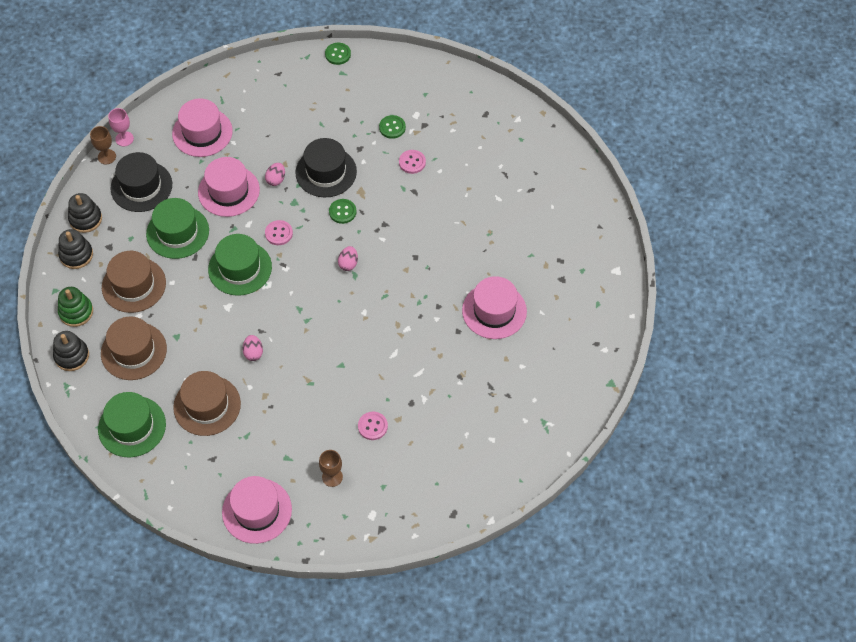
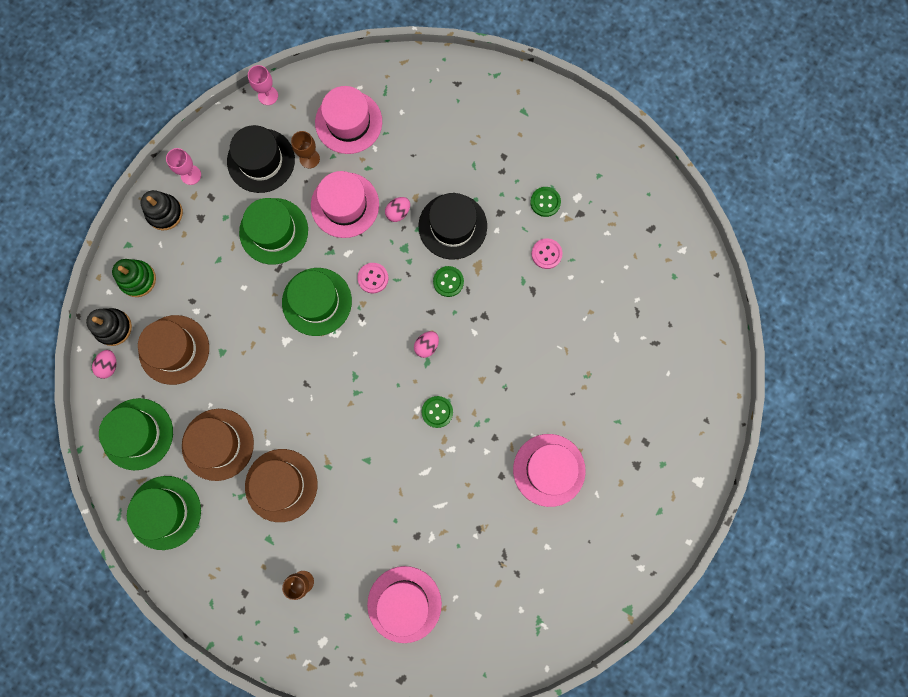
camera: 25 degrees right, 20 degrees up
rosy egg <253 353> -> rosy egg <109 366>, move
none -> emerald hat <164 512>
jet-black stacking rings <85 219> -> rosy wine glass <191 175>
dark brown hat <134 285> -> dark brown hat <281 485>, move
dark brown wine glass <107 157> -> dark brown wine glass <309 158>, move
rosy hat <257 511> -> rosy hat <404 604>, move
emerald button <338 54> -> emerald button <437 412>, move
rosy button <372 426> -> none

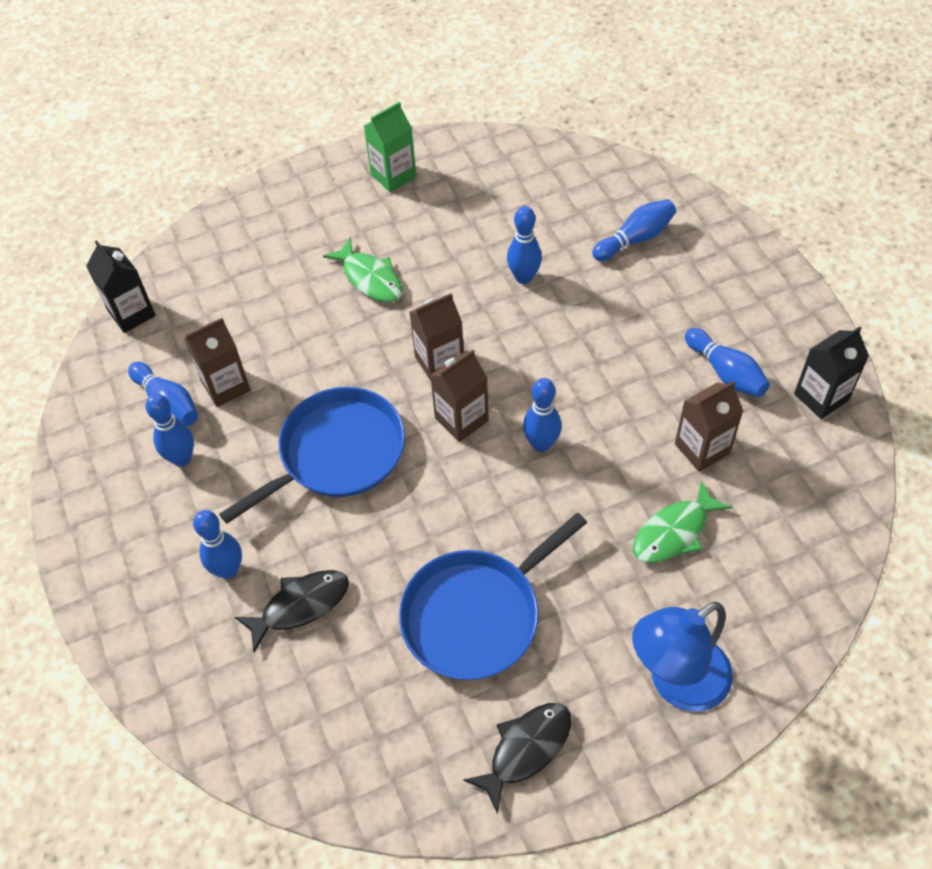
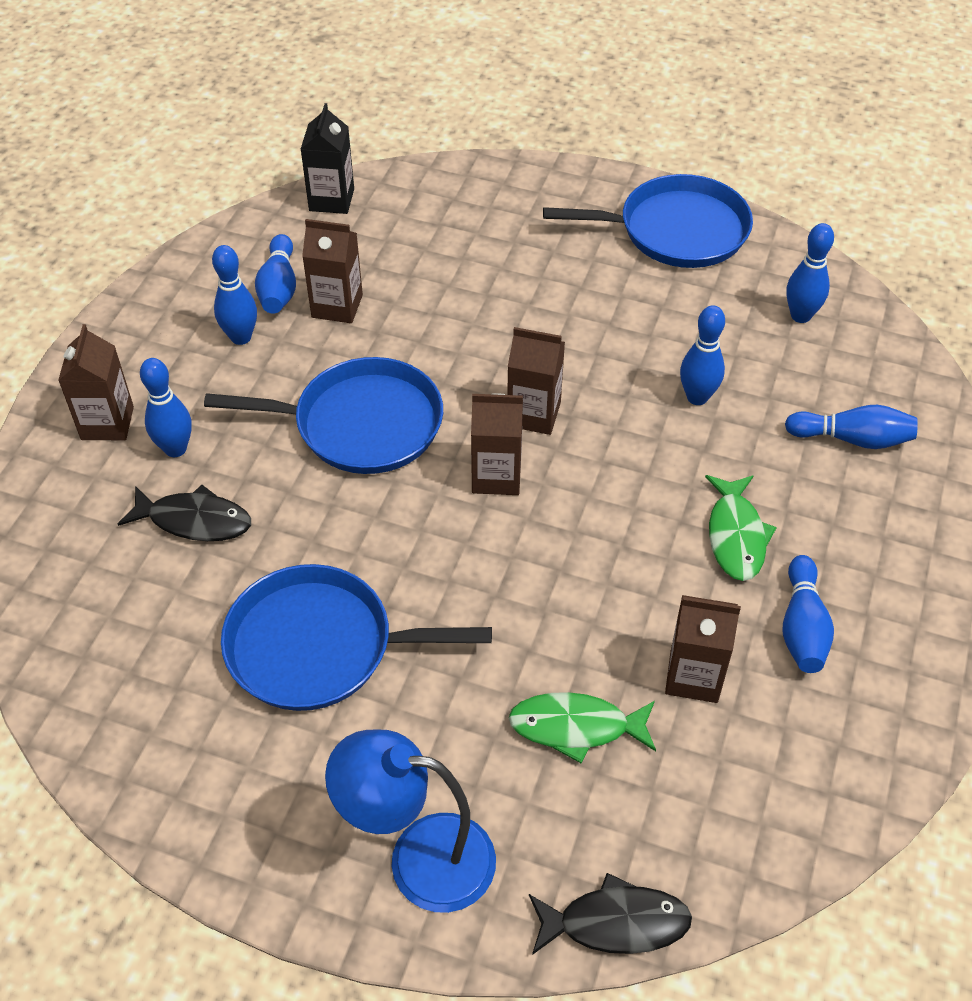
camera: 40 degrees right, 5 degrees down
none -> dark brown milk carton <107 423>
jet-black fish <526 750> -> jet-black fish <615 923>, move
emerald milk carton <393 176> -> cobalt frying pan <676 230>
emerald fish <370 278> -> emerald fish <736 536>, move
cobalt tenpin <541 444> -> cobalt tenpin <800 316>, move
jet-black milk carton <821 397> -> none

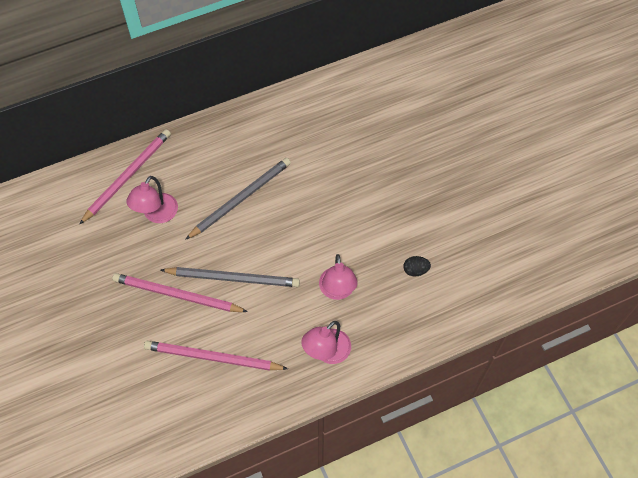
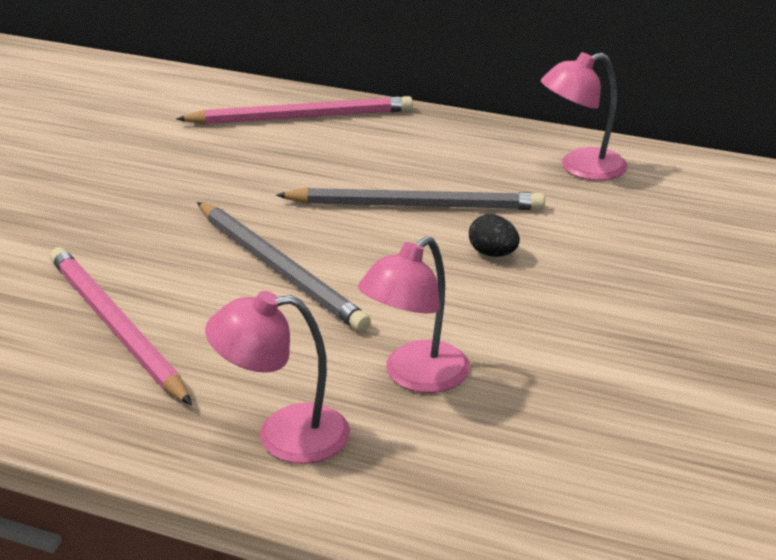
camera: 45 degrees right, 30 degrees down
jet-black egg <415 270> -> jet-black egg <493 254>, move
rosy lamp <157 215> -> rosy lamp <581 168>, move
rosy wooden pencil <177 295> -> none

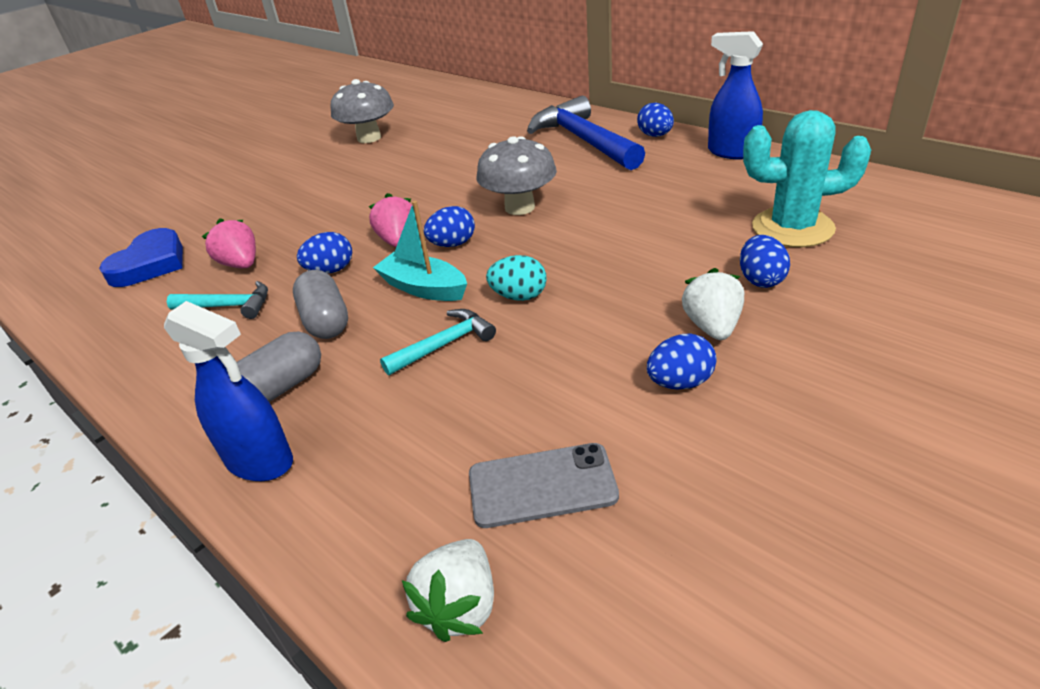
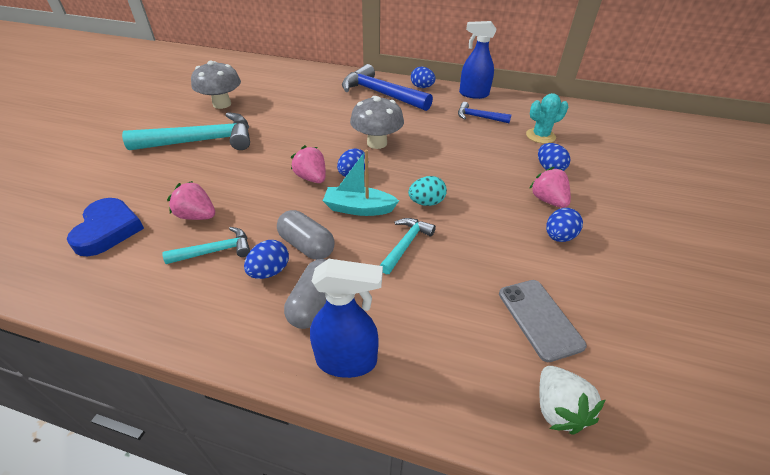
camera: 30 degrees left, 5 degrees up
none -> turquoise hammer <202 141>
cobalt egg <331 270> -> cobalt egg <270 271>, move
none -> cobalt hammer <479 117>
ash-grey phone <542 485> -> ash-grey phone <539 318>, 75 degrees counterclockwise
turquoise prickly plant <792 228> -> turquoise prickly plant <540 136>, x0.66
white strawberry <712 326> -> rosy strawberry <547 200>

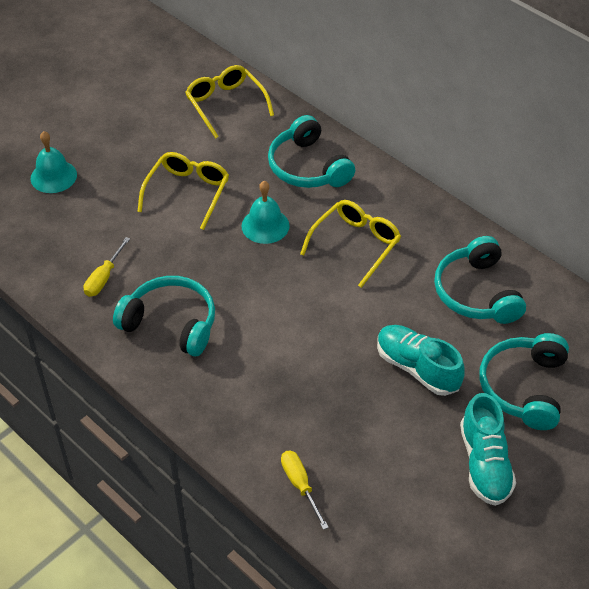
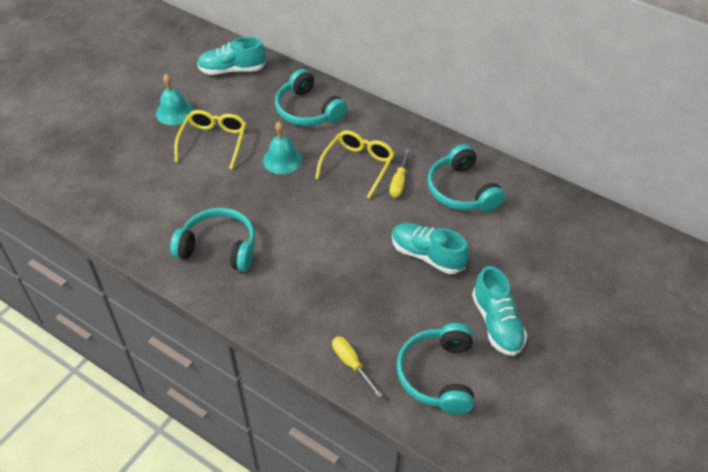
camera: 10 degrees left, 0 degrees up
turquoise school bell <53 176> -> turquoise school bell <174 112>, move
bright yellow spectacles <225 104> -> turquoise lace-up shoe <232 70>
bright yellow flat screwdriver <104 278> -> bright yellow flat screwdriver <399 182>, move
turquoise headset <524 387> -> turquoise headset <438 375>, move

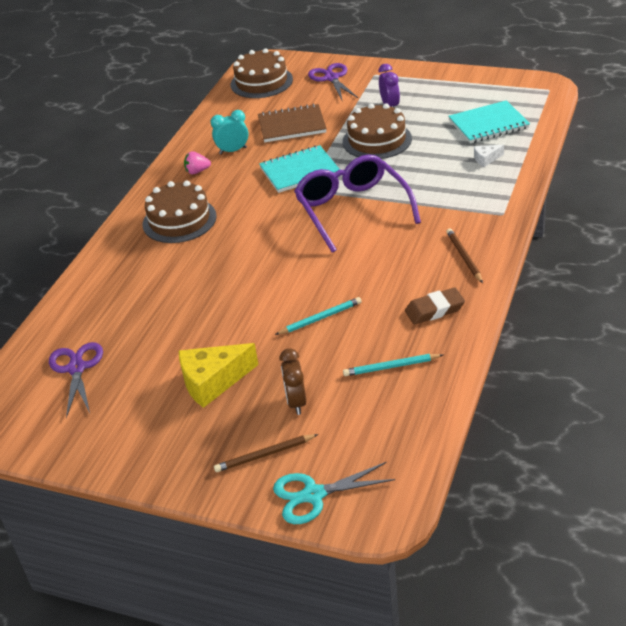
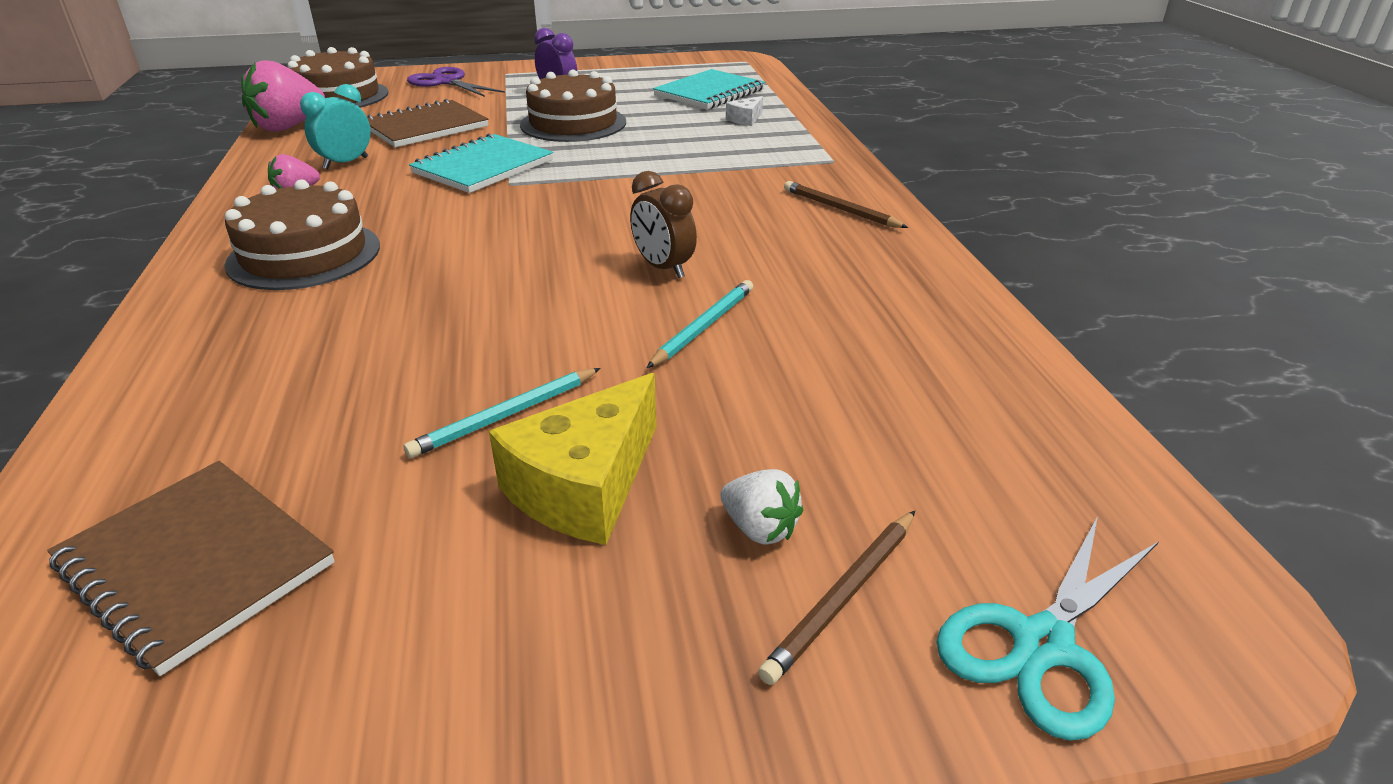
camera: 35 degrees left, 5 degrees down
violet shears <76 368> -> dark brown exercise book <196 564>
none -> rosy strawberry <288 127>
turquoise wooden pencil <391 367> -> turquoise wooden pencil <506 415>, move
dark brown alarm clock <296 402> -> dark brown alarm clock <663 268>, move
none -> white strawberry <759 528>
violet spectacles <352 210> -> none
dark brown pencil eraser <434 310> -> none

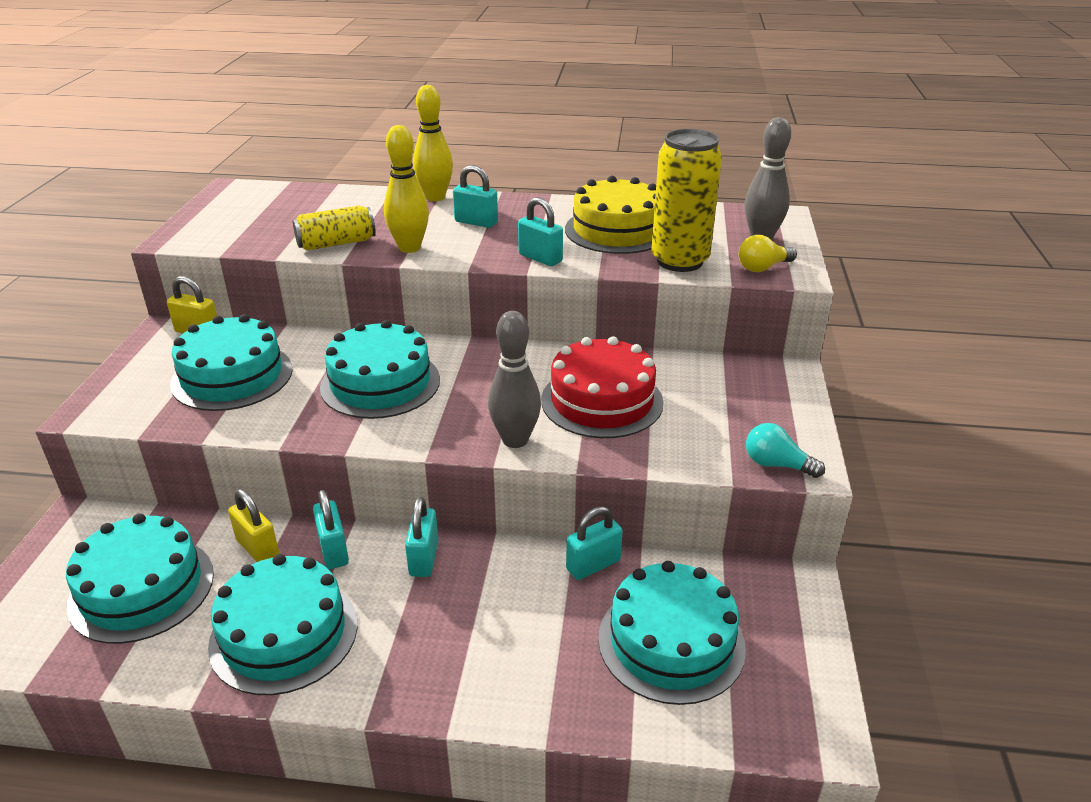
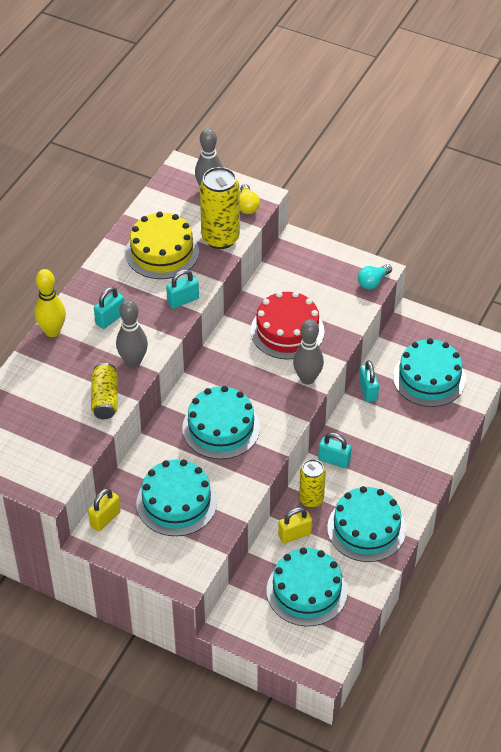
camera: 70 degrees left, 15 degrees up
bright yellow tenpin <409 248> -> ash-grey tenpin <133 361>
turquoise small lock <334 550> -> bright yellow tin <311 499>

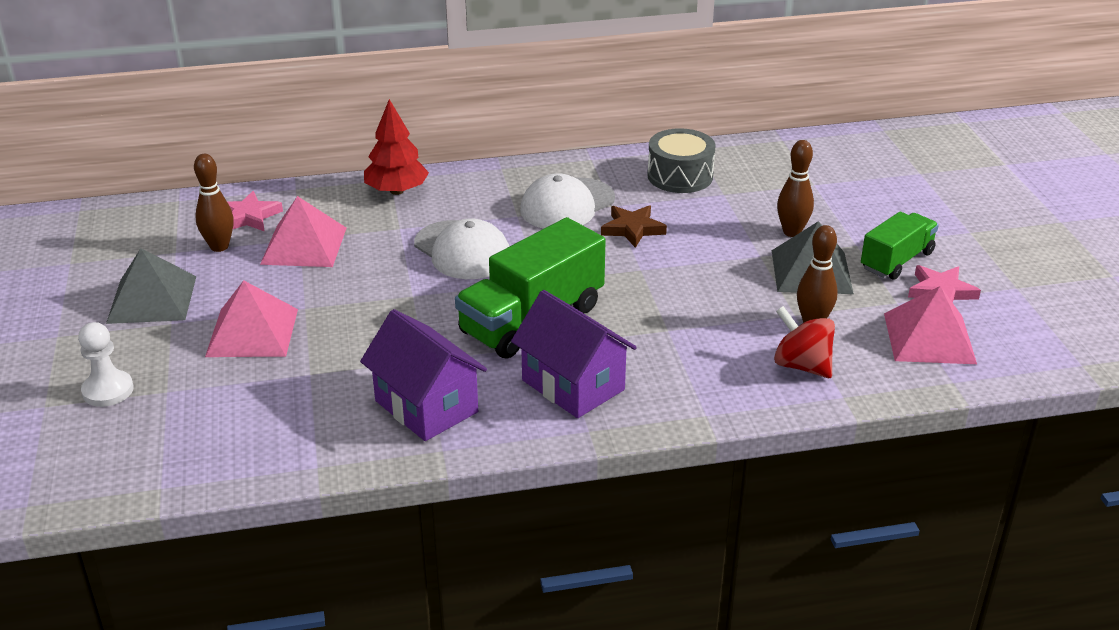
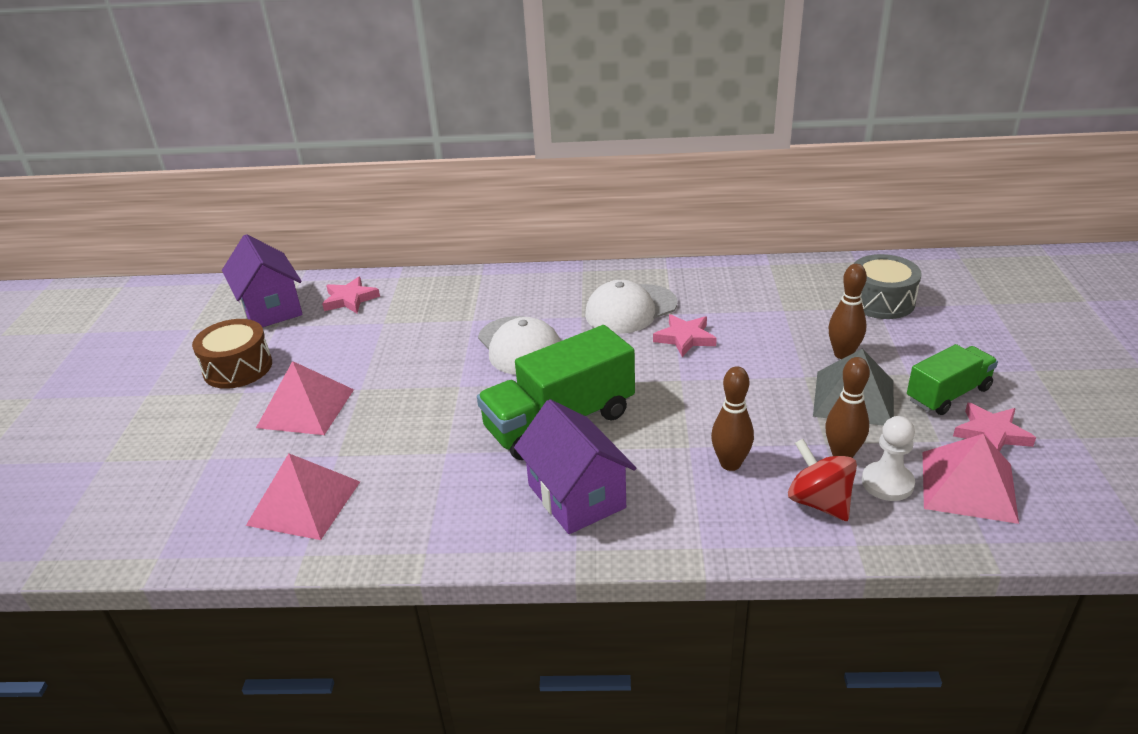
camera: 15 degrees right, 0 degrees up
ash-grey pyramid <152 299> -> dark brown snare drum <238 368>
violet house <426 406> -> violet house <270 309>, move
rosy pyramid <304 245> -> rosy pyramid <304 503>, move
dark brown five-pointed star <632 229> -> rosy five-pointed star <685 338>
dark brown tenpin <219 247> -> dark brown tenpin <730 464>, move
ash-grey snare drum <680 176> -> ash-grey snare drum <881 301>, move
white chess pawn <108 390> -> white chess pawn <887 483>, move
crimson tree <396 191> -> none

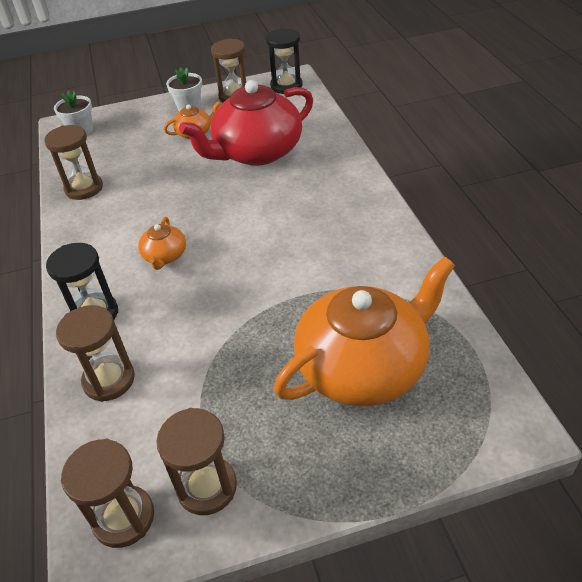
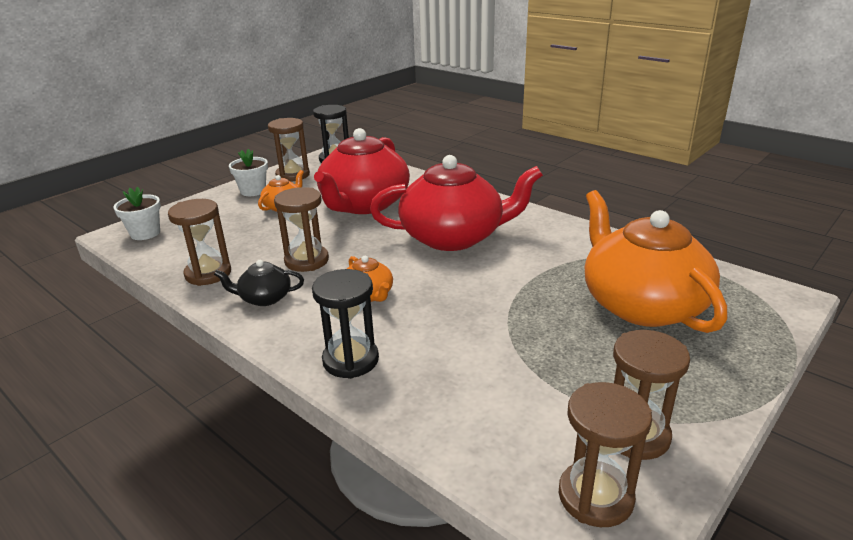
camera: 35 degrees left, 15 degrees down
none -> jet-black tea pot <264 298>
dark brown sand timer <109 380> -> dark brown sand timer <306 261>, move
none -> crimson tea pot <454 237>
orange-coloured tea pot <363 366> -> orange-coloured tea pot <641 304>, 45 degrees counterclockwise

